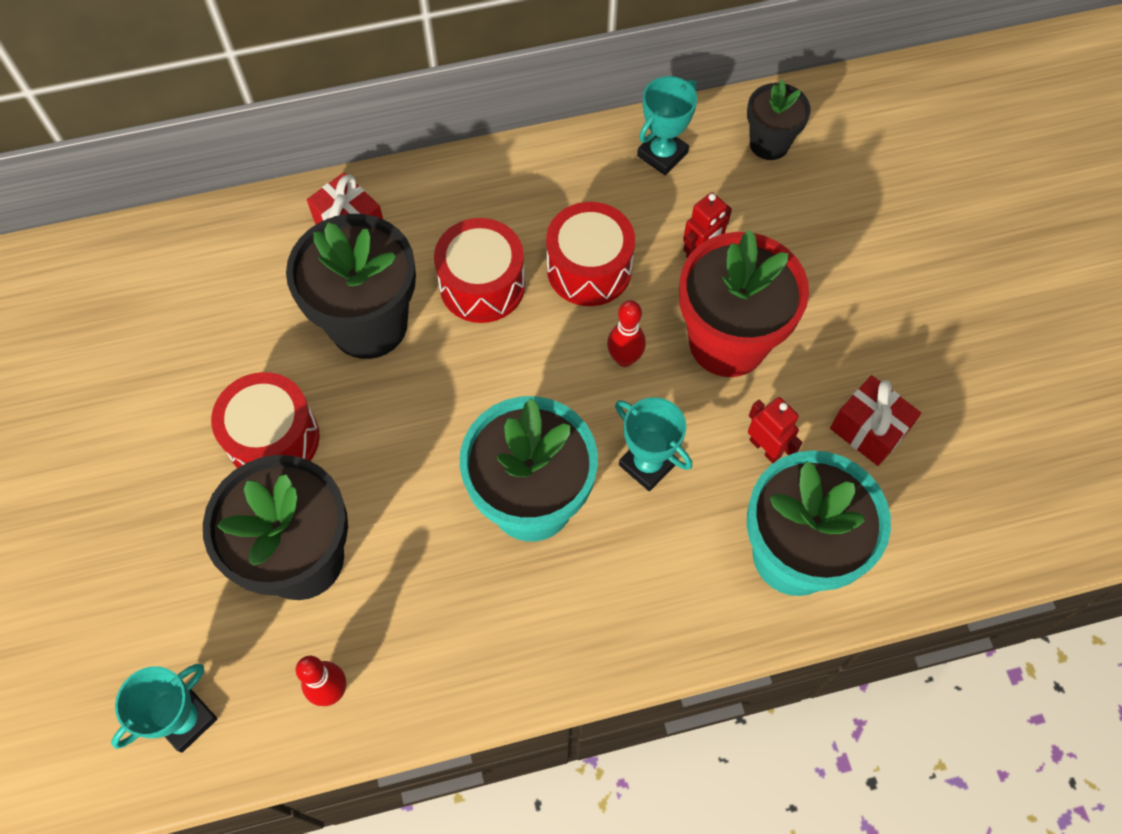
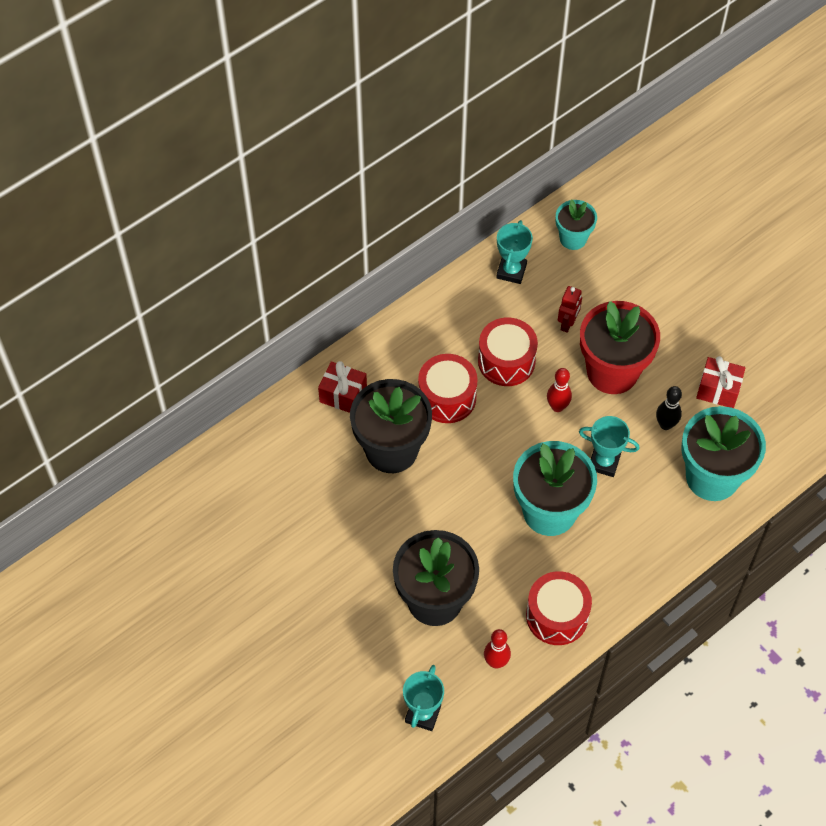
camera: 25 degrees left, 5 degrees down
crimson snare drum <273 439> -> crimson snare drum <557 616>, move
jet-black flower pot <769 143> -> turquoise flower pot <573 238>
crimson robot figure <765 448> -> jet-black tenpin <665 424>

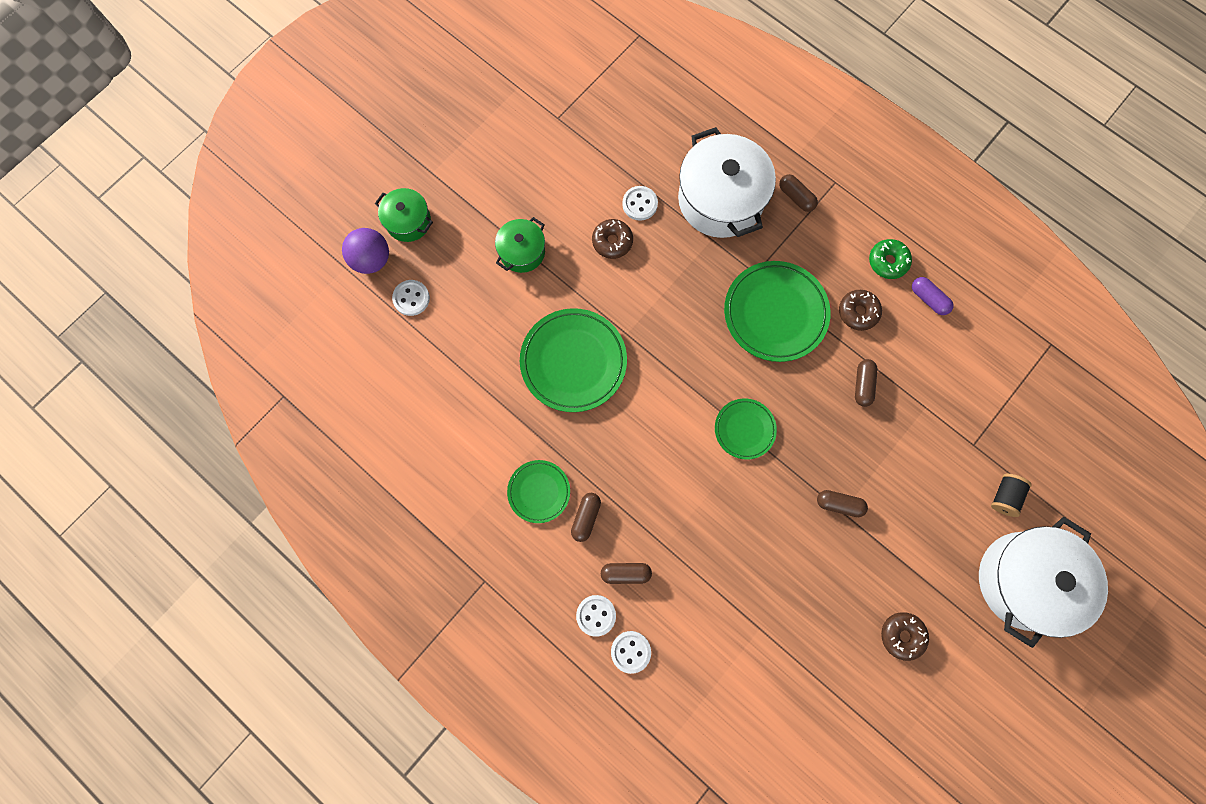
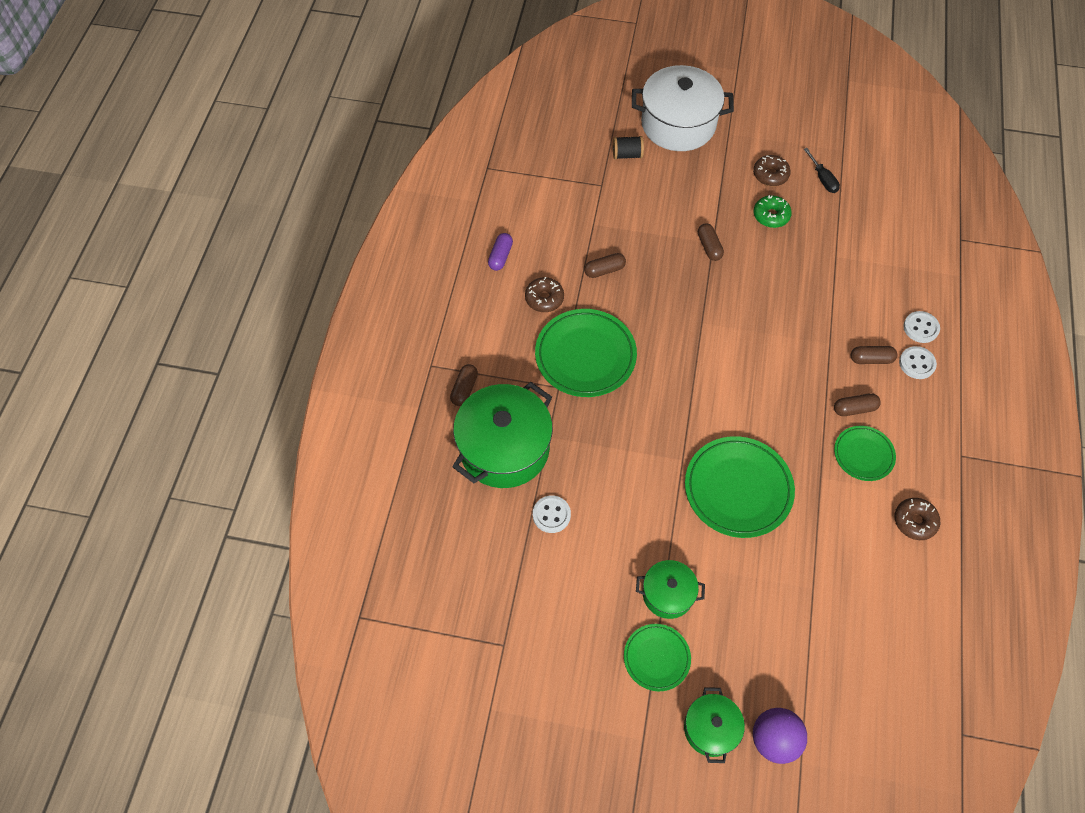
camera: 120 degrees left, 15 degrees down
white stockpot <720 199> -> emerald stockpot <504 448>
emerald dinner plate <744 429> -> emerald dinner plate <656 658>, move
emerald glazed donut <887 262> -> emerald glazed donut <771 216>, move
none -> jet-black flat screwdriver <822 179>
dark brown pill <625 573> -> dark brown pill <871 359>, 60 degrees counterclockwise
dark brown glazed donut <612 241> -> dark brown glazed donut <914 521>, move
white button <411 298> -> none

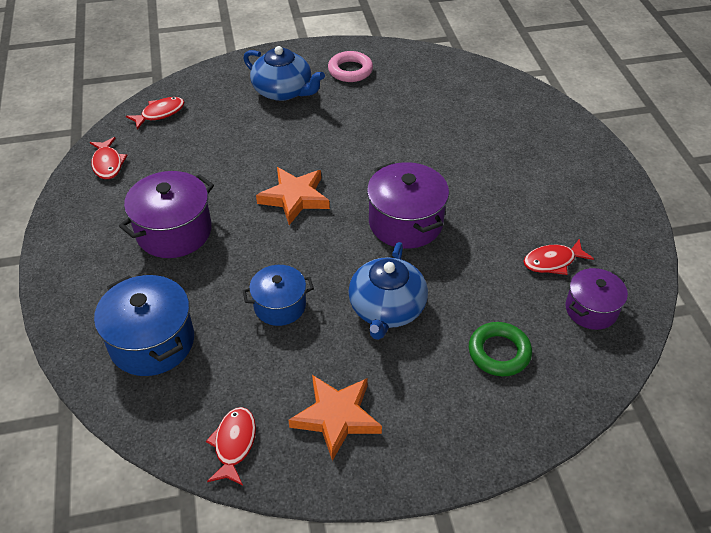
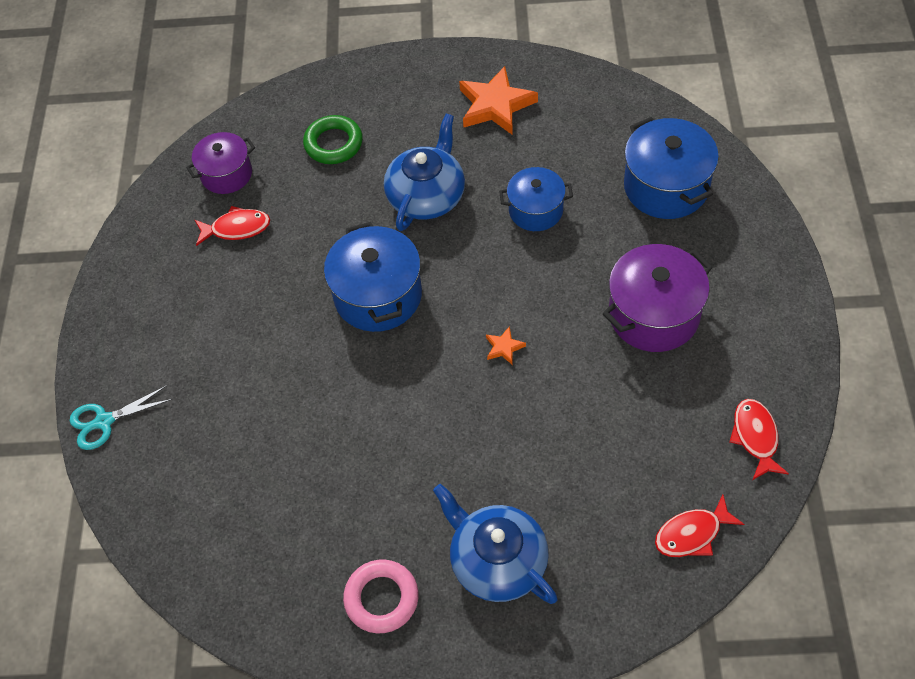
camera: 165 degrees left, 10 degrees up
none -> turquoise shears <104 421>
violet stockpot <405 222> -> cobalt stockpot <378 295>
orange-coloured five-pointed star <294 198> -> orange-coloured five-pointed star <504 347>, x0.45
crimson fish <234 444> -> none

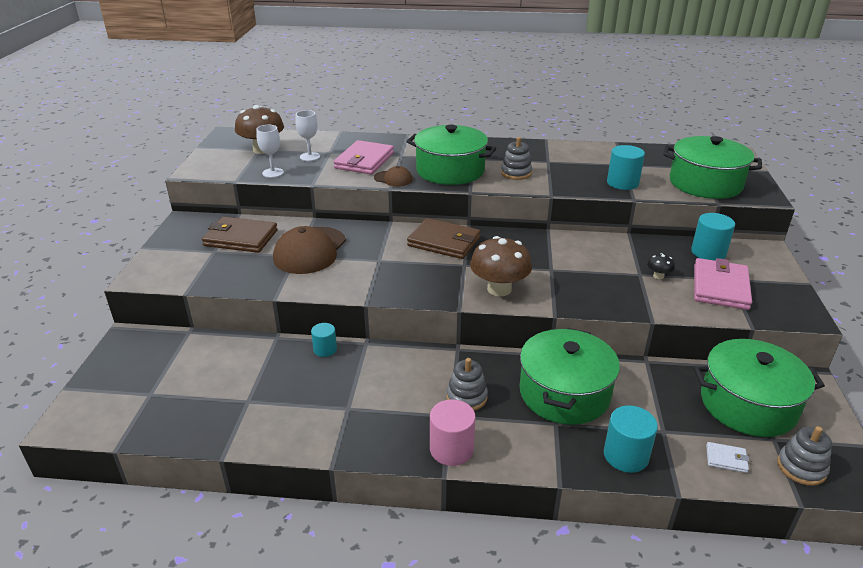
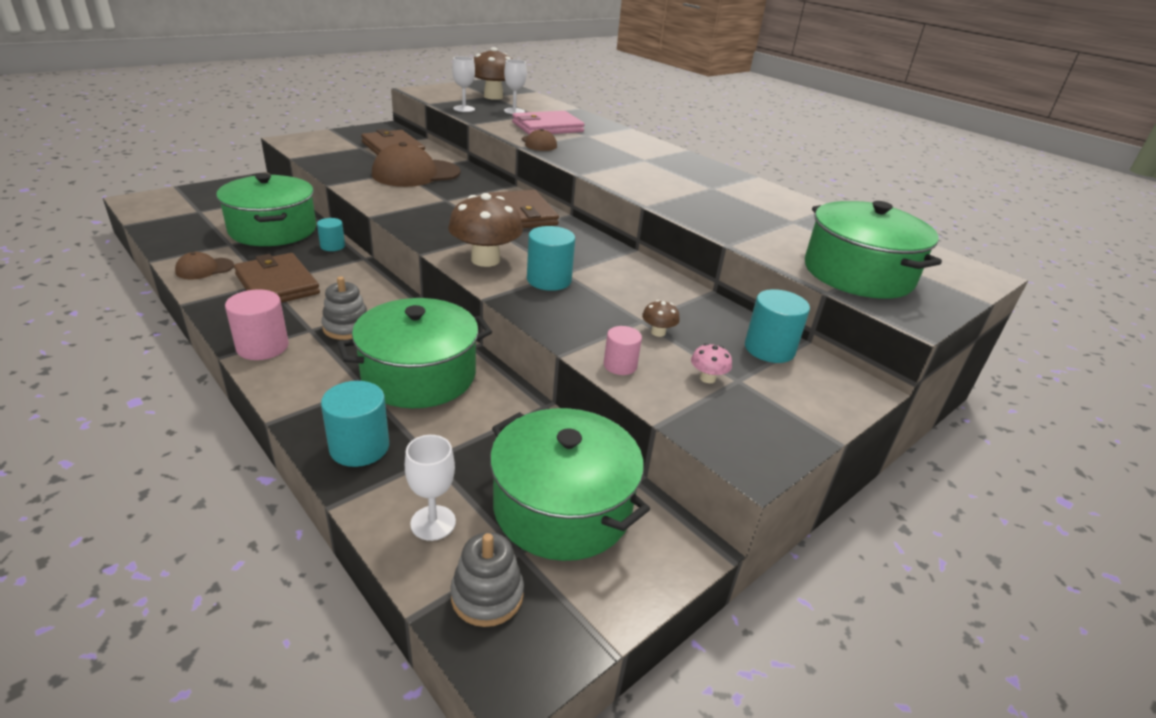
camera: 40 degrees right, 0 degrees up
none -> dark brown baseball cap <204 269>
emerald stockpot <450 170> -> emerald stockpot <273 230>, move
none -> dark brown card wallet <277 284>
white card wallet <726 459> -> white wine glass <433 523>
turquoise cylinder shape <622 183> -> turquoise cylinder shape <549 280>, move
none -> rosy cylinder shape <620 365>
jet-black fungus <658 276> -> dark brown fungus <658 332>
rosy card wallet <720 287> -> rosy fungus <707 378>
ash-grey stacking rings <516 173> -> none

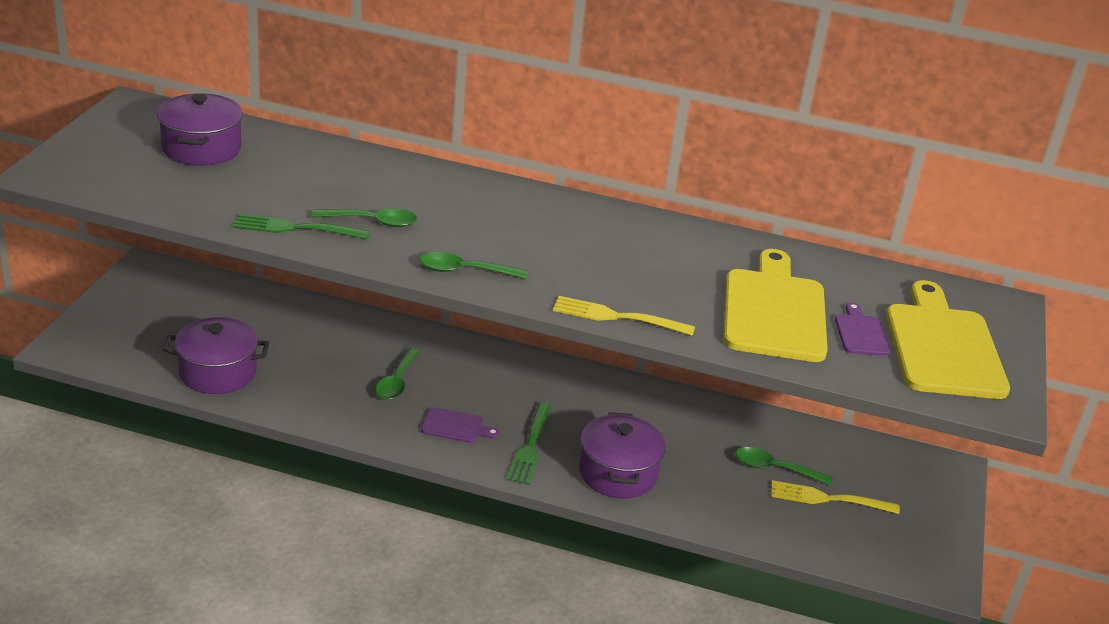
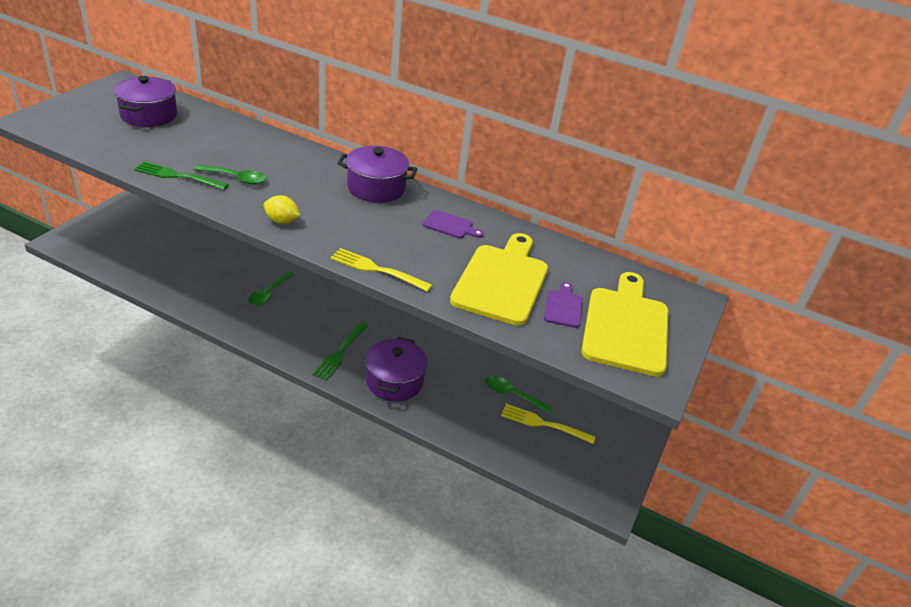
camera: 10 degrees right, 5 degrees up
emerald tablespoon <465 271> -> bright yellow toy lemon <282 221>
violet stockpot <218 372> -> violet stockpot <376 188>, move
violet chopping board <455 427> -> violet chopping board <450 225>, move

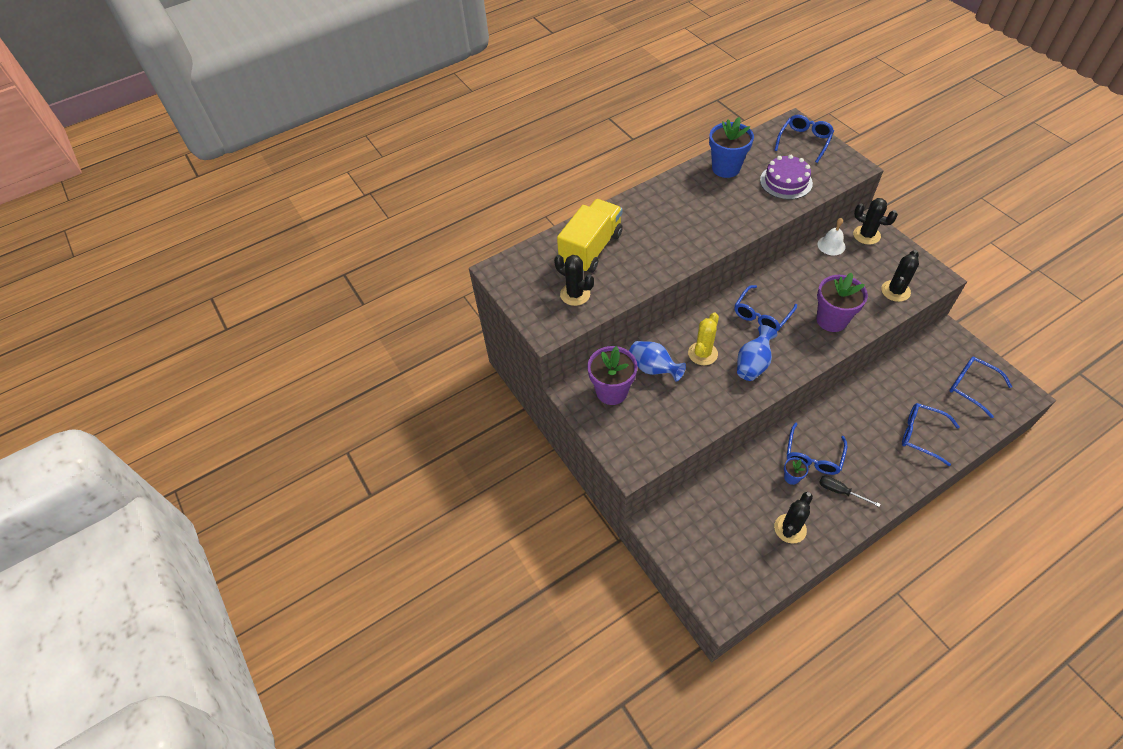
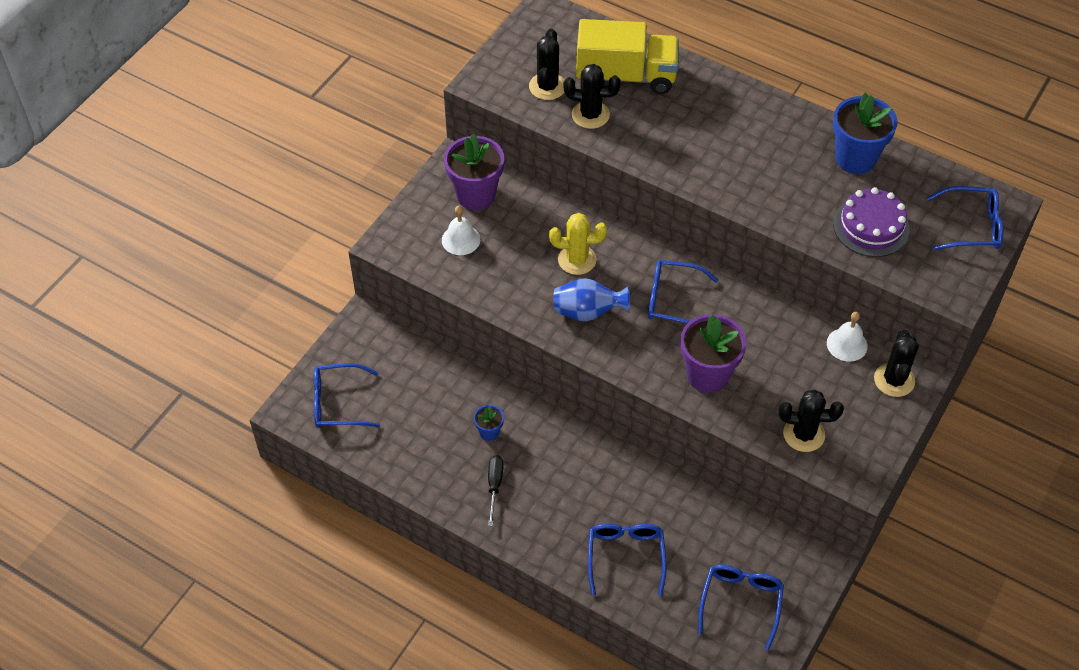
camera: 60 degrees right, 0 degrees up
cobalt spectacles <813 456> -> cobalt spectacles <338 403>, move
none -> white school bell <461 239>
jet-black prickly plant <790 528> -> jet-black prickly plant <590 115>, move
cobalt flower vase <653 369> -> none

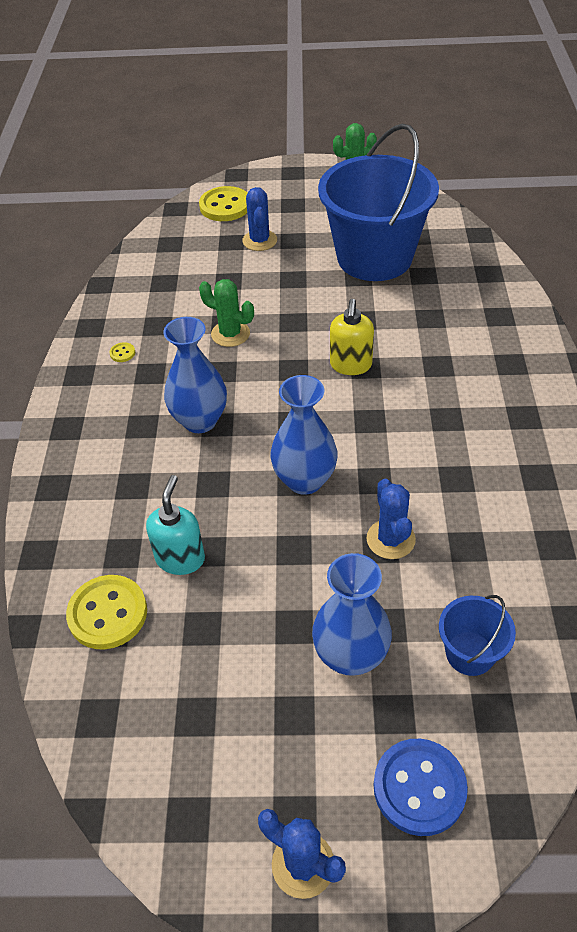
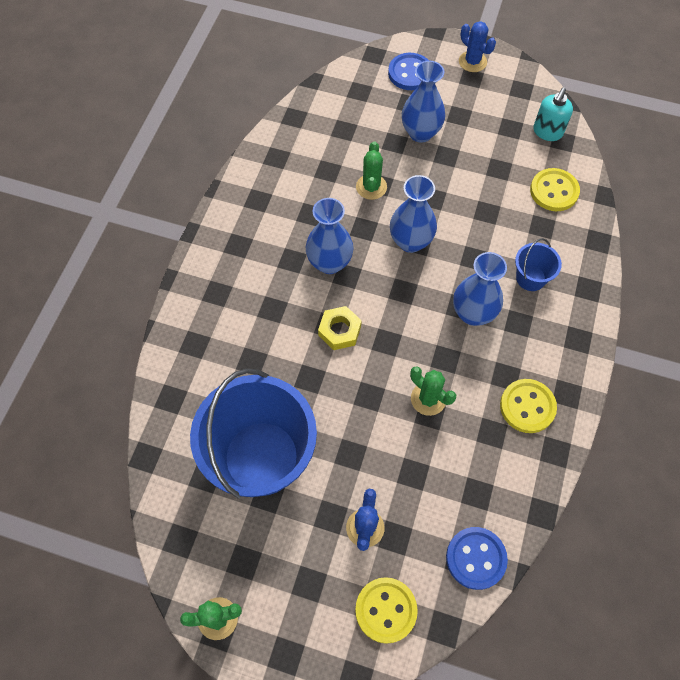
camera: 165 degrees left, 15 degrees up
none -> cobalt flower vase <329 263>
bright yellow pump bottle <350 365> -> bright yellow hex nut <339 331>
cobalt prickly plant <390 539> -> emerald prickly plant <371 187>
none -> cobalt button <476 558>
bright yellow button <122 353> -> bright yellow button <527 406>, x2.41
cobalt bucket <470 653> -> cobalt bucket <530 278>, move
turquoise pump bottle <180 558> -> turquoise pump bottle <547 132>, move

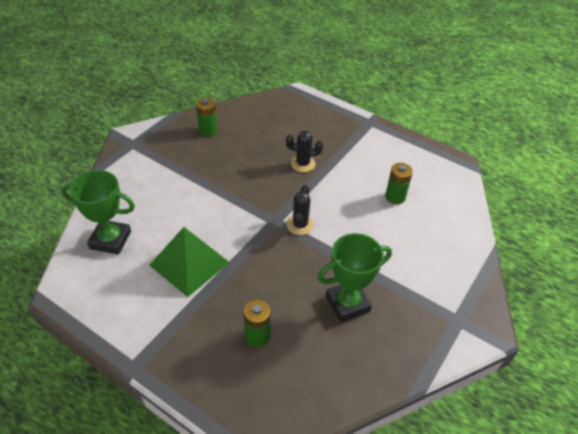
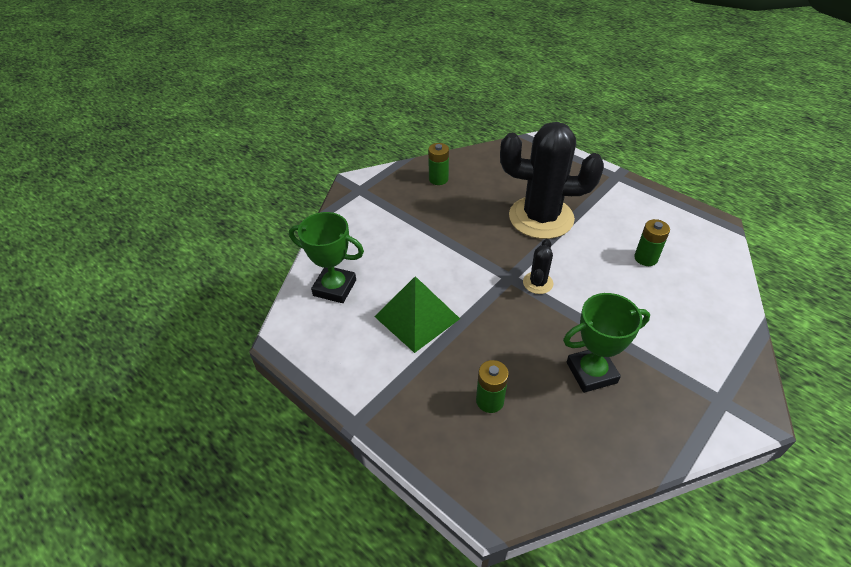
camera: 10 degrees right, 0 degrees up
jet-black prickly plant <303 164> -> jet-black prickly plant <541 218>, x2.38

